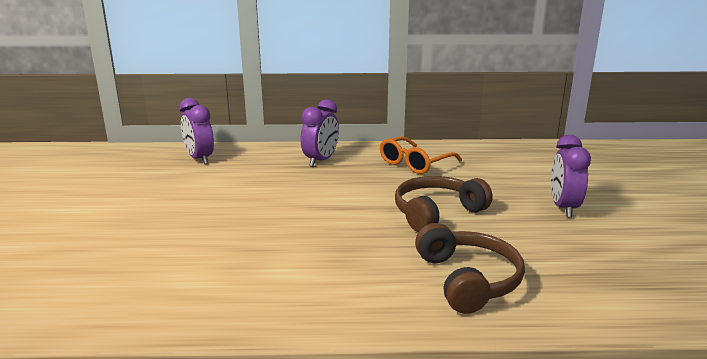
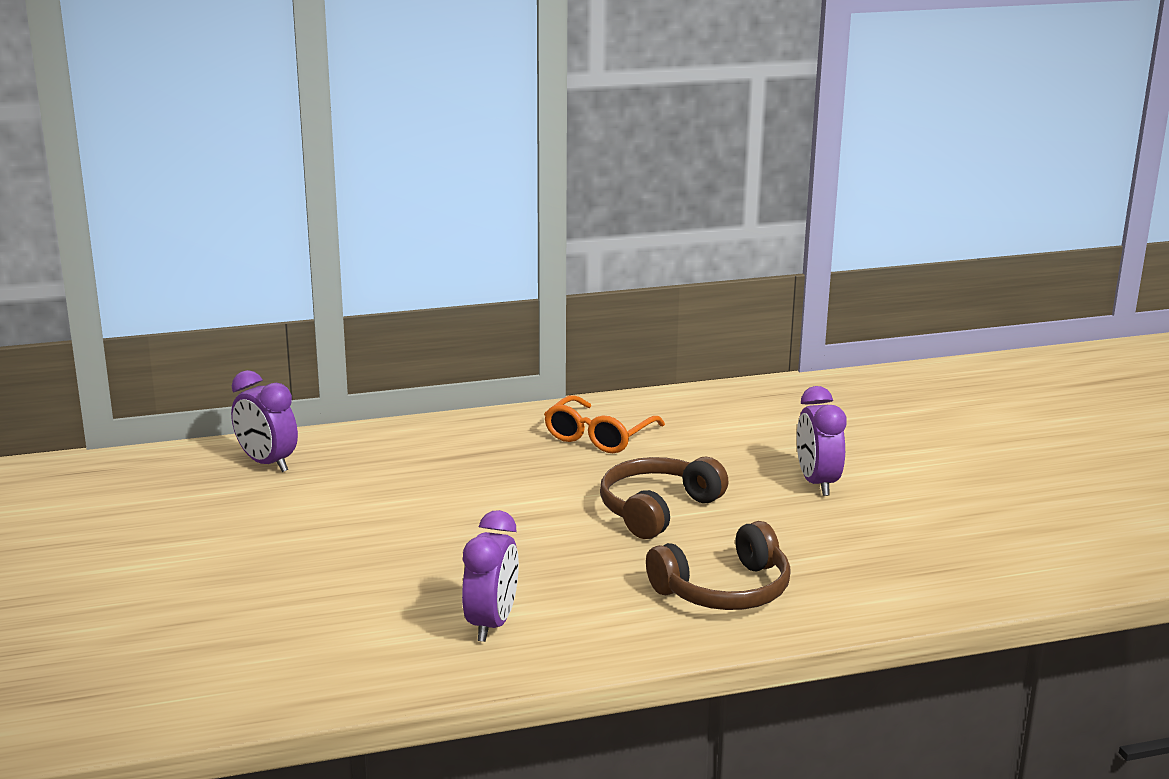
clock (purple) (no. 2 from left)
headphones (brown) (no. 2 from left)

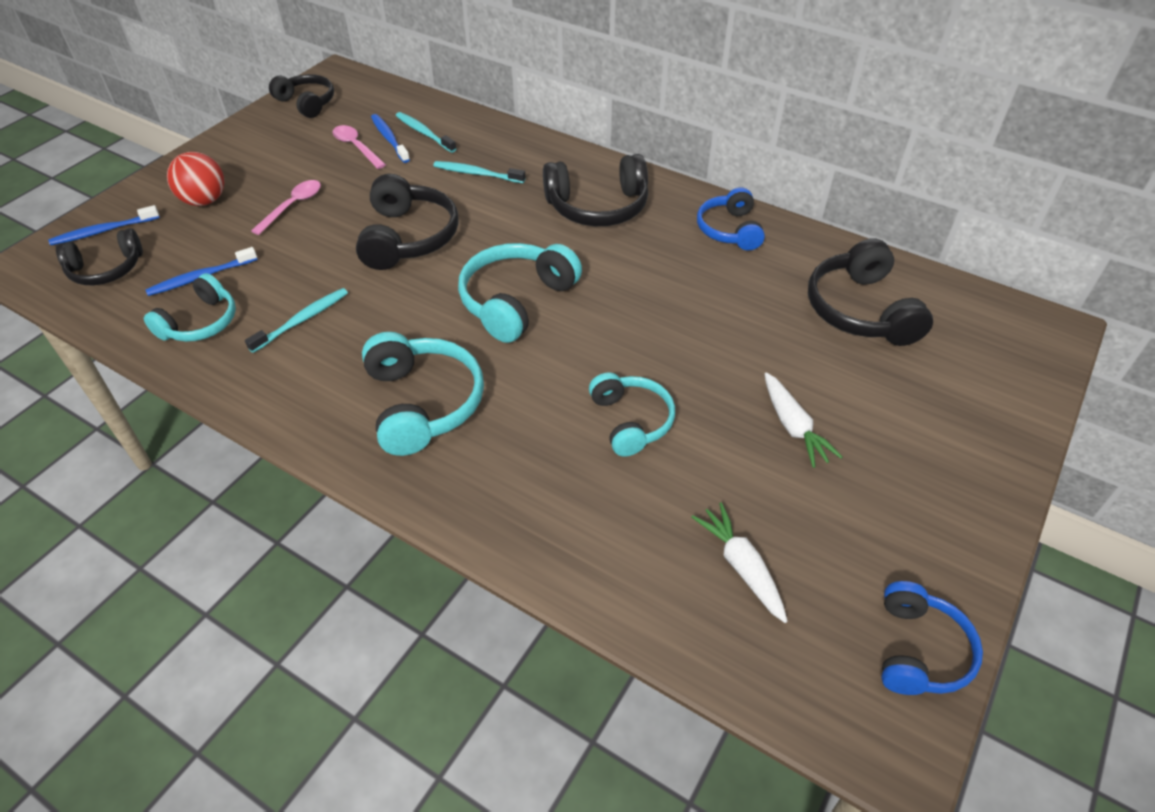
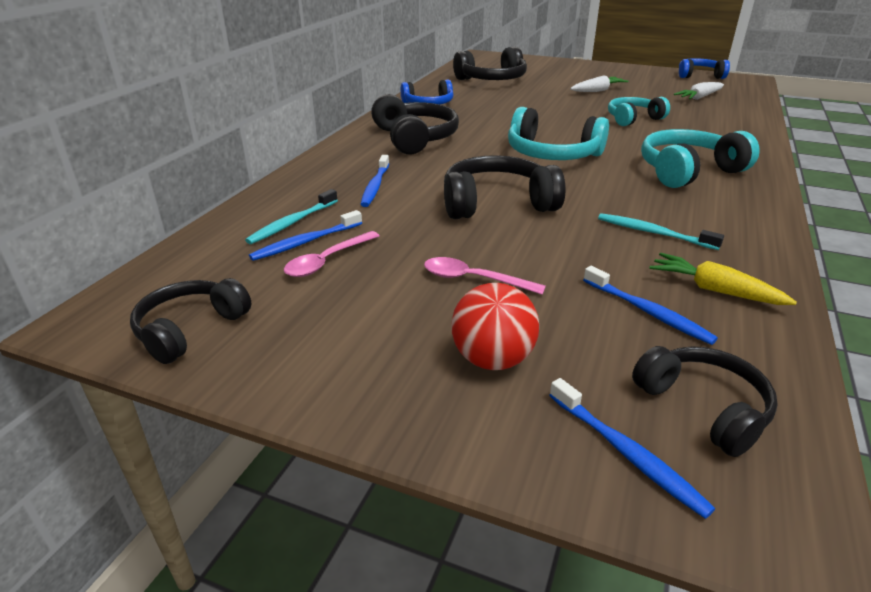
carrot (yellow)
toothbrush (blue) (no. 2 from left)

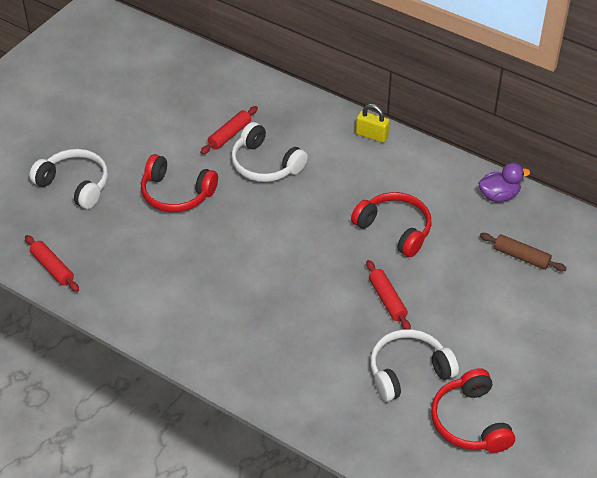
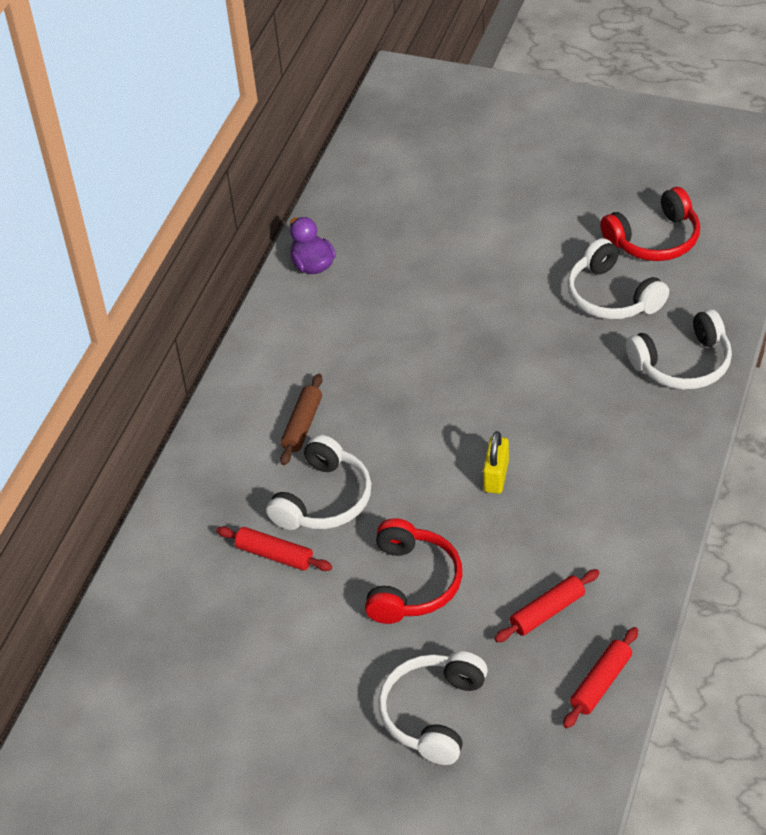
headphones (red) (no. 2 from left in the first image)
headphones (white) (no. 4 from left)
padlock (yellow)
rolling pin (red) (no. 2 from left)
rolling pin (brown)

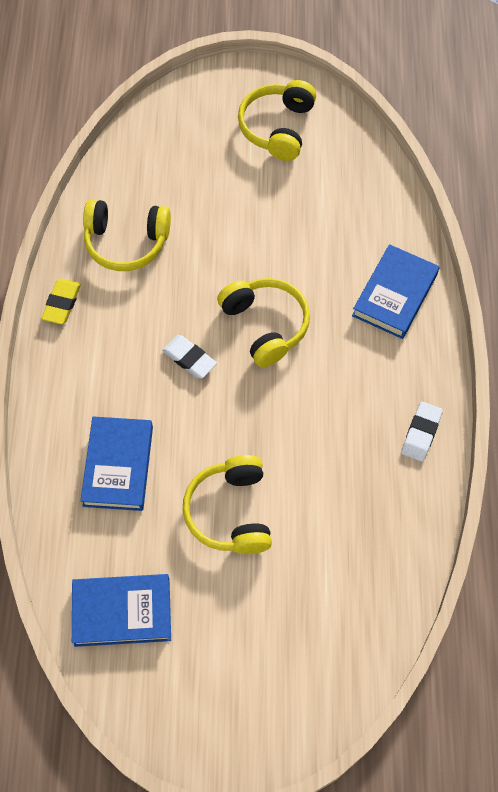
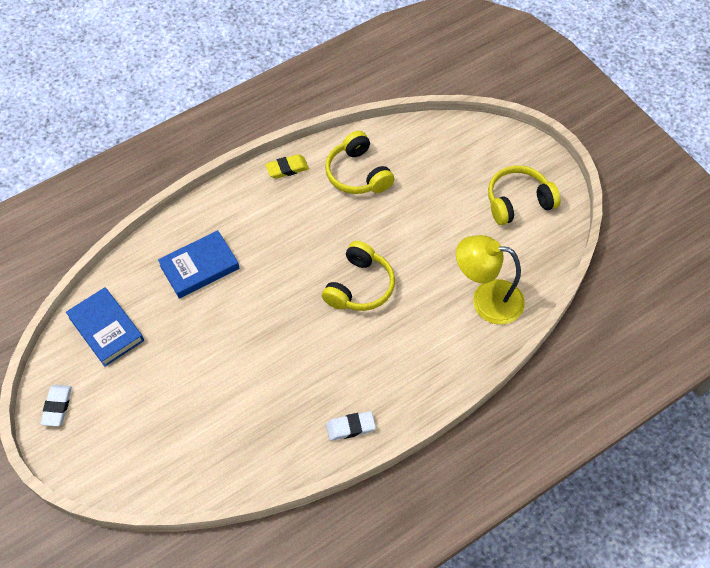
headphones (yellow) (no. 2 from left in the first image)
book (blue) (no. 3 from left in the first image)
lamp (yellow)
eraser (white) (no. 1 from left)

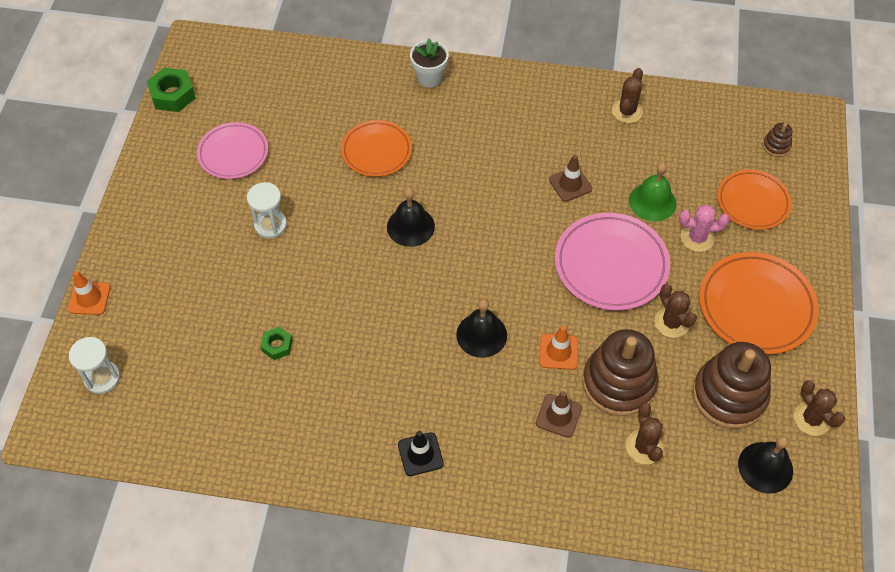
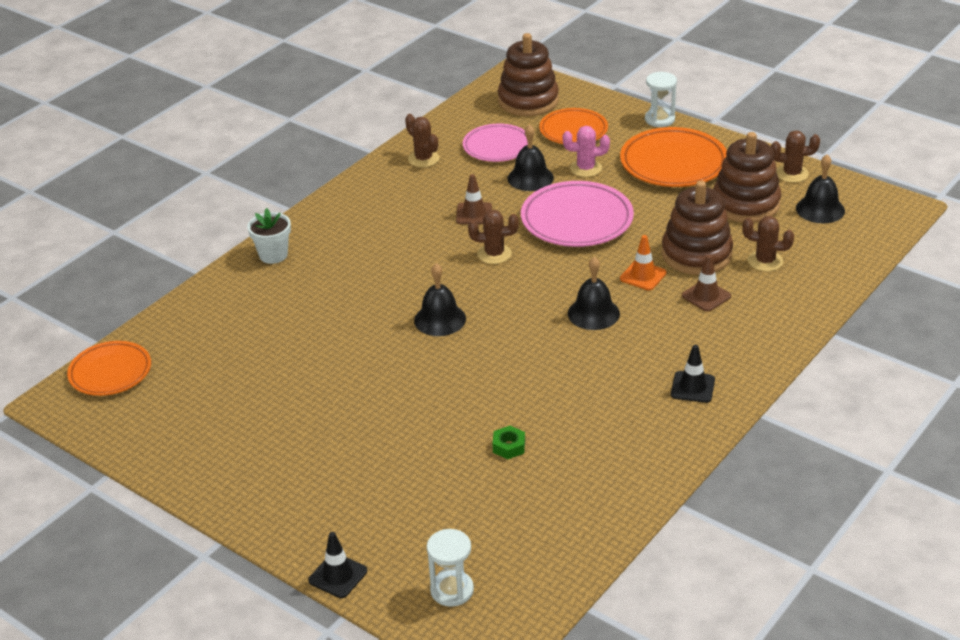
nut (green) (no. 1 from left in the first image)
plate (pink) (no. 1 from left)
hourglass (white) (no. 2 from left)
plate (orange) (no. 1 from left)
cactus (brown) (no. 2 from left)
traffic cone (black) (no. 1 from left)
bell (black) (no. 2 from left)
cactus (pink)
stacking toy (brown) (no. 1 from left)

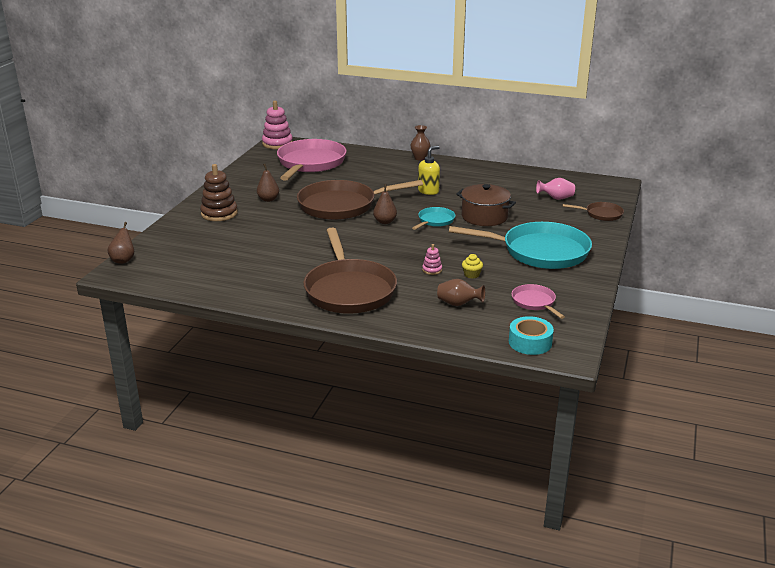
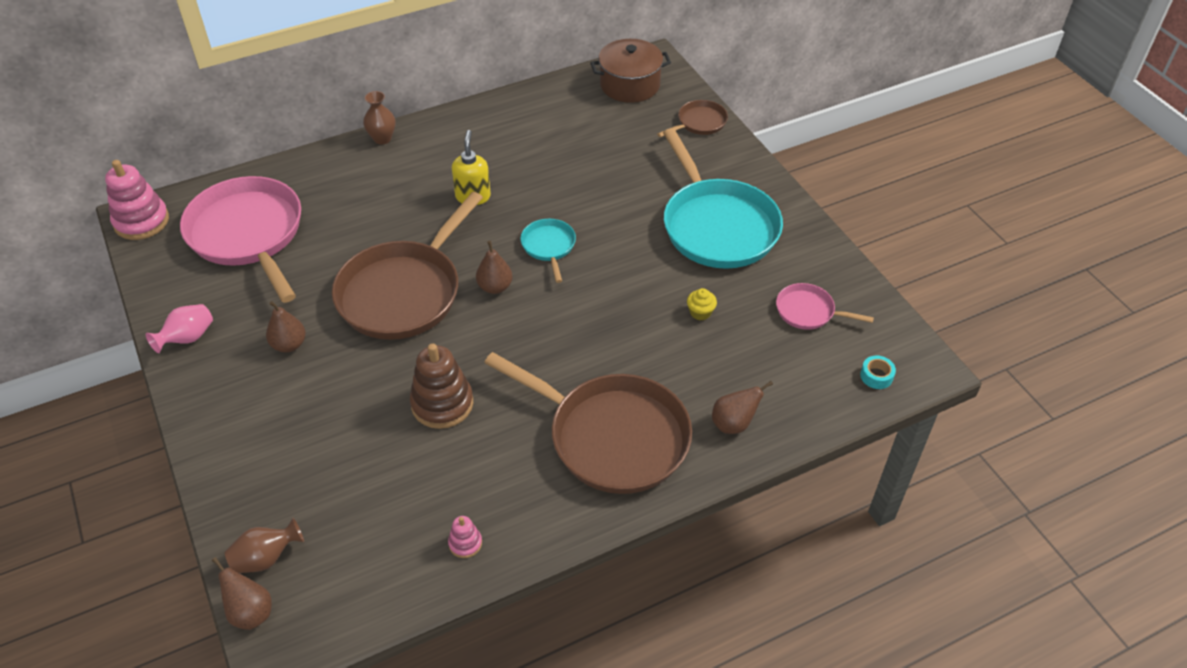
pear (brown) (no. 4 from left)
stacking toy (brown)
stacking toy (pink) (no. 2 from left)
vase (brown) (no. 1 from left)
pot (brown)
vase (pink)
pan (turquoise) (no. 2 from left)
tape (turquoise)

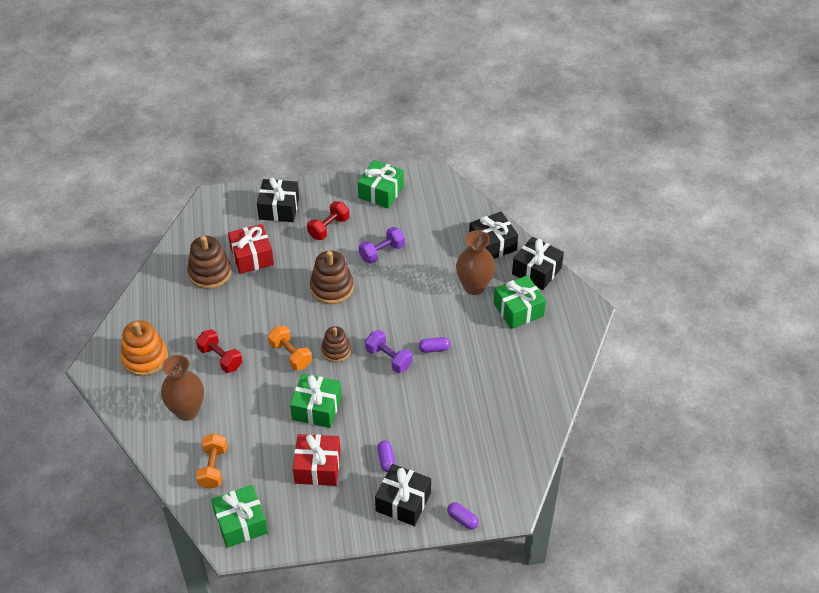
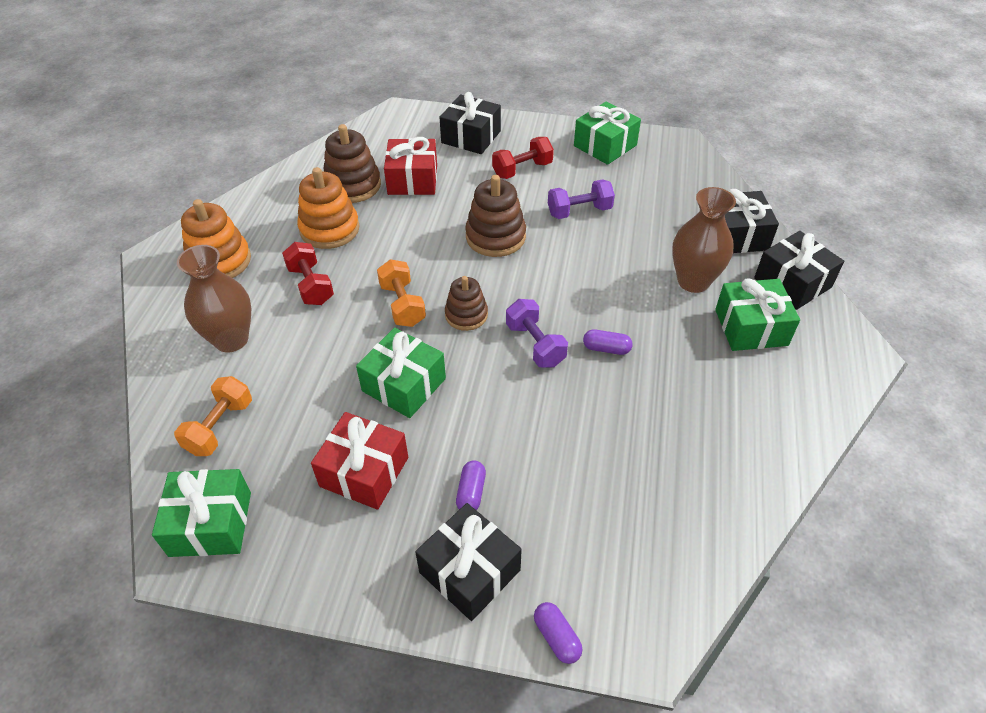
stacking toy (orange) (no. 2 from left)

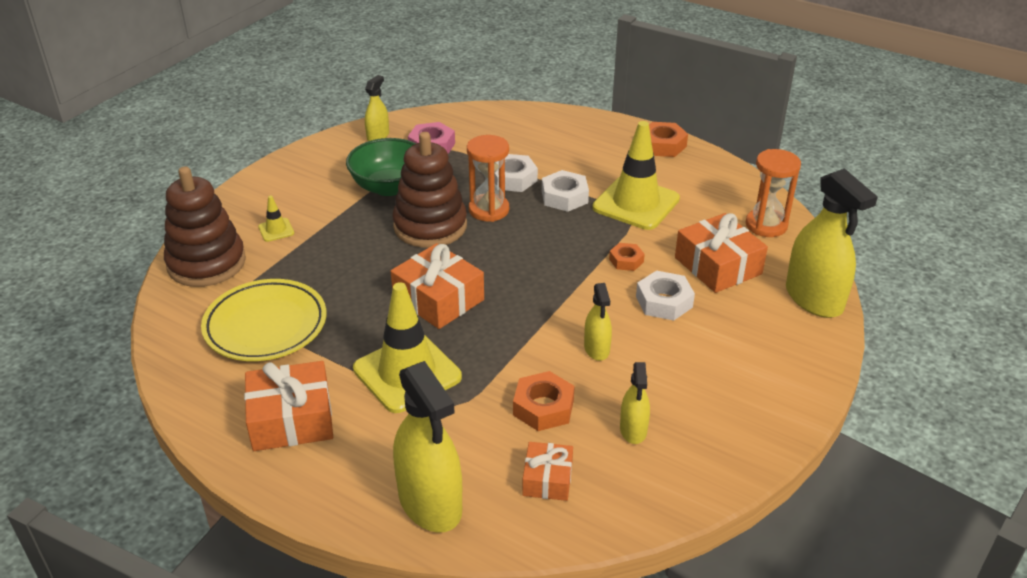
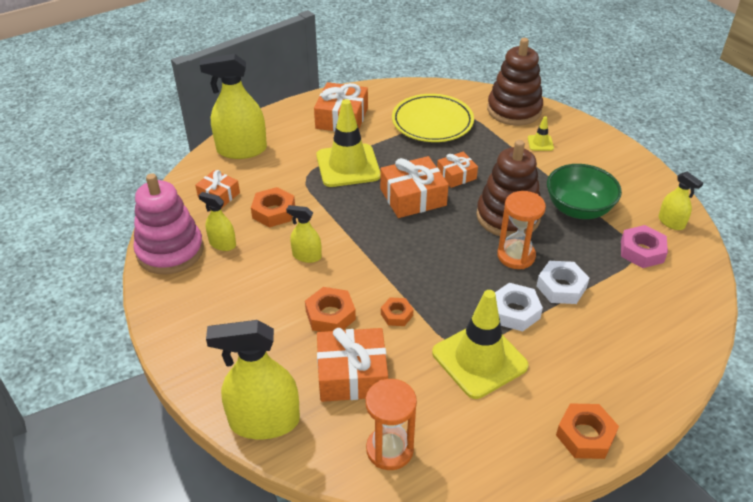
stacking toy (pink)
gift (orange) (no. 5 from left)
nut (orange) (no. 2 from left)

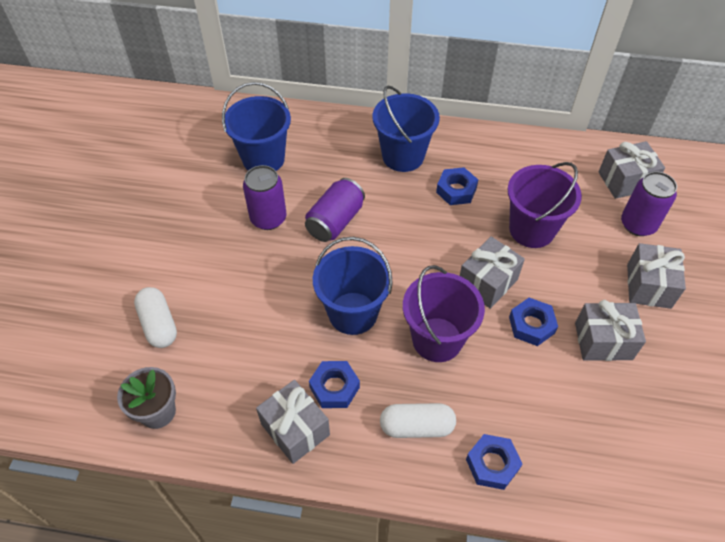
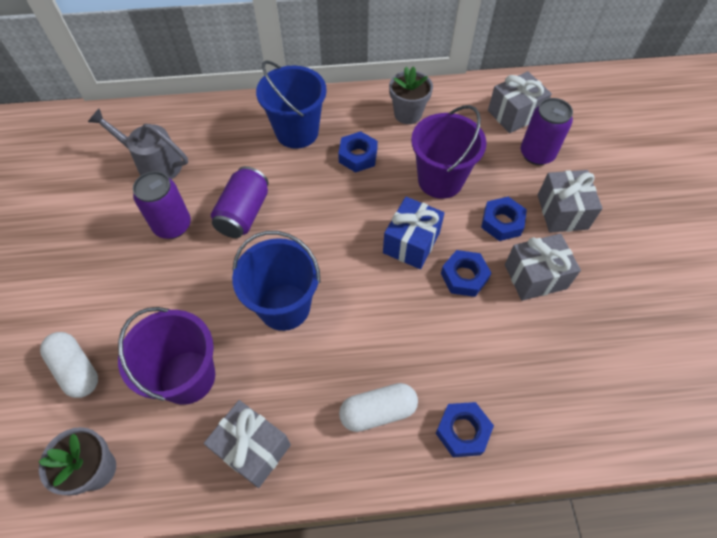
flower pot (grey) (no. 2 from left)
nut (blue) (no. 4 from left)
bucket (purple) (no. 1 from left)
watering can (grey)
gift (blue)

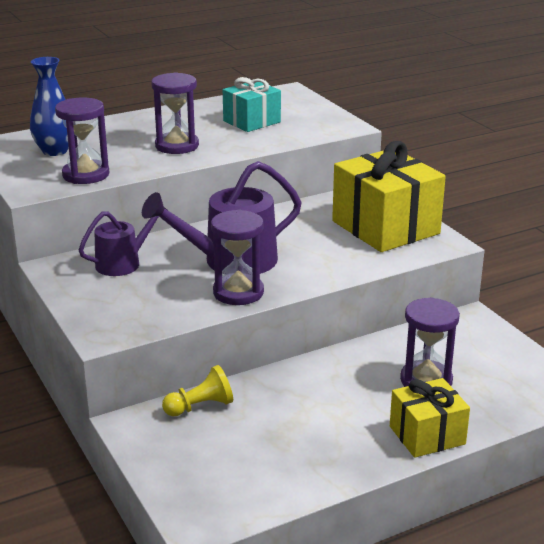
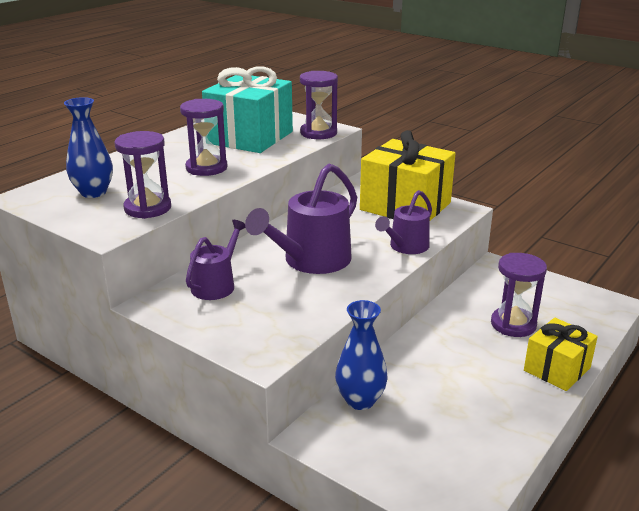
watering can (purple) (no. 3 from left)
hourglass (purple) (no. 3 from left)
vase (blue) (no. 2 from left)
gift (turquoise)

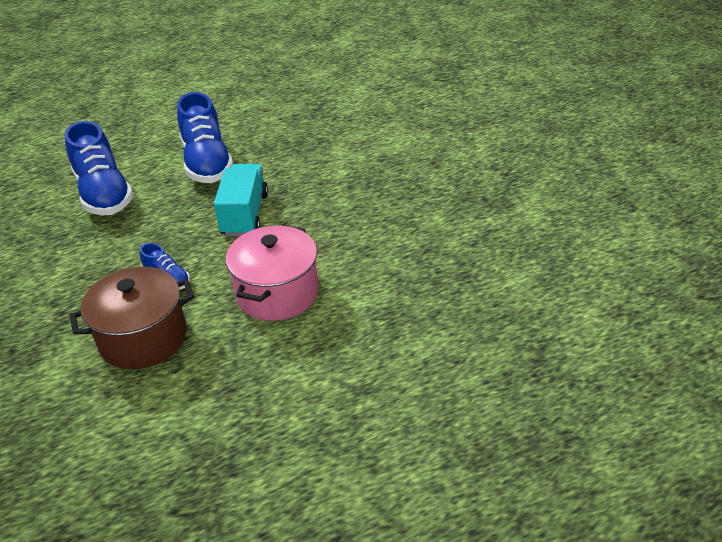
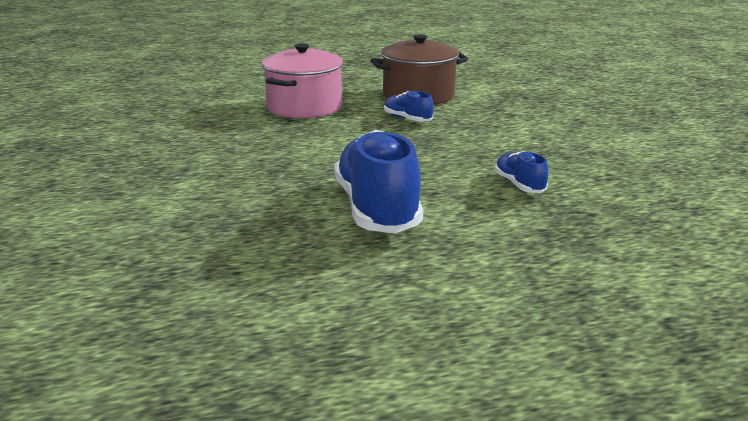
truck (turquoise)
shoe (blue) (no. 3 from left)

